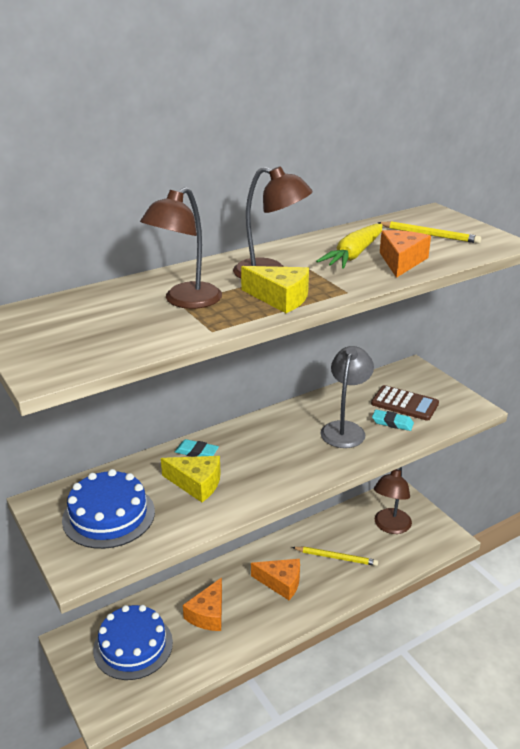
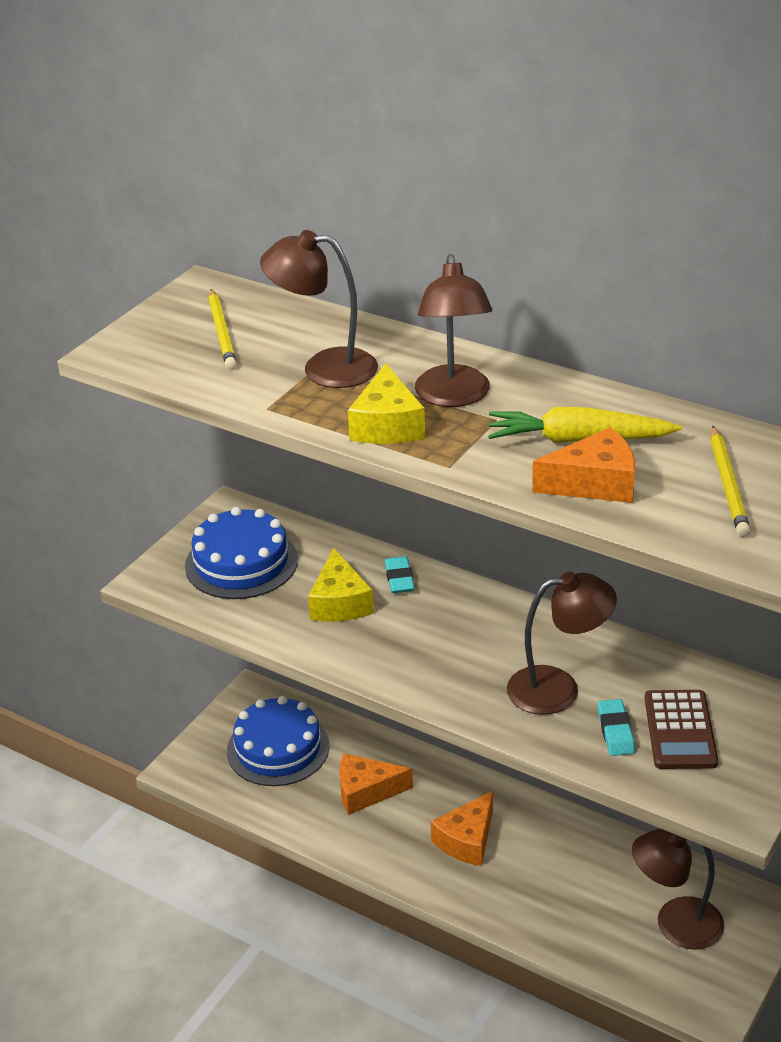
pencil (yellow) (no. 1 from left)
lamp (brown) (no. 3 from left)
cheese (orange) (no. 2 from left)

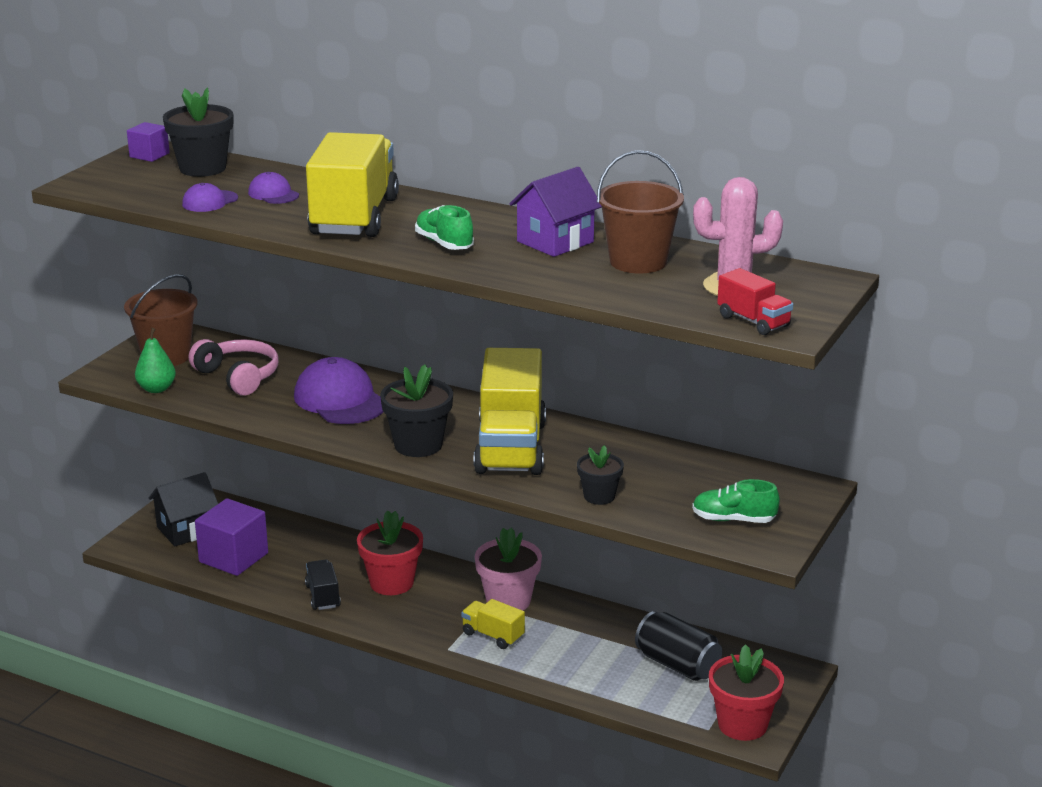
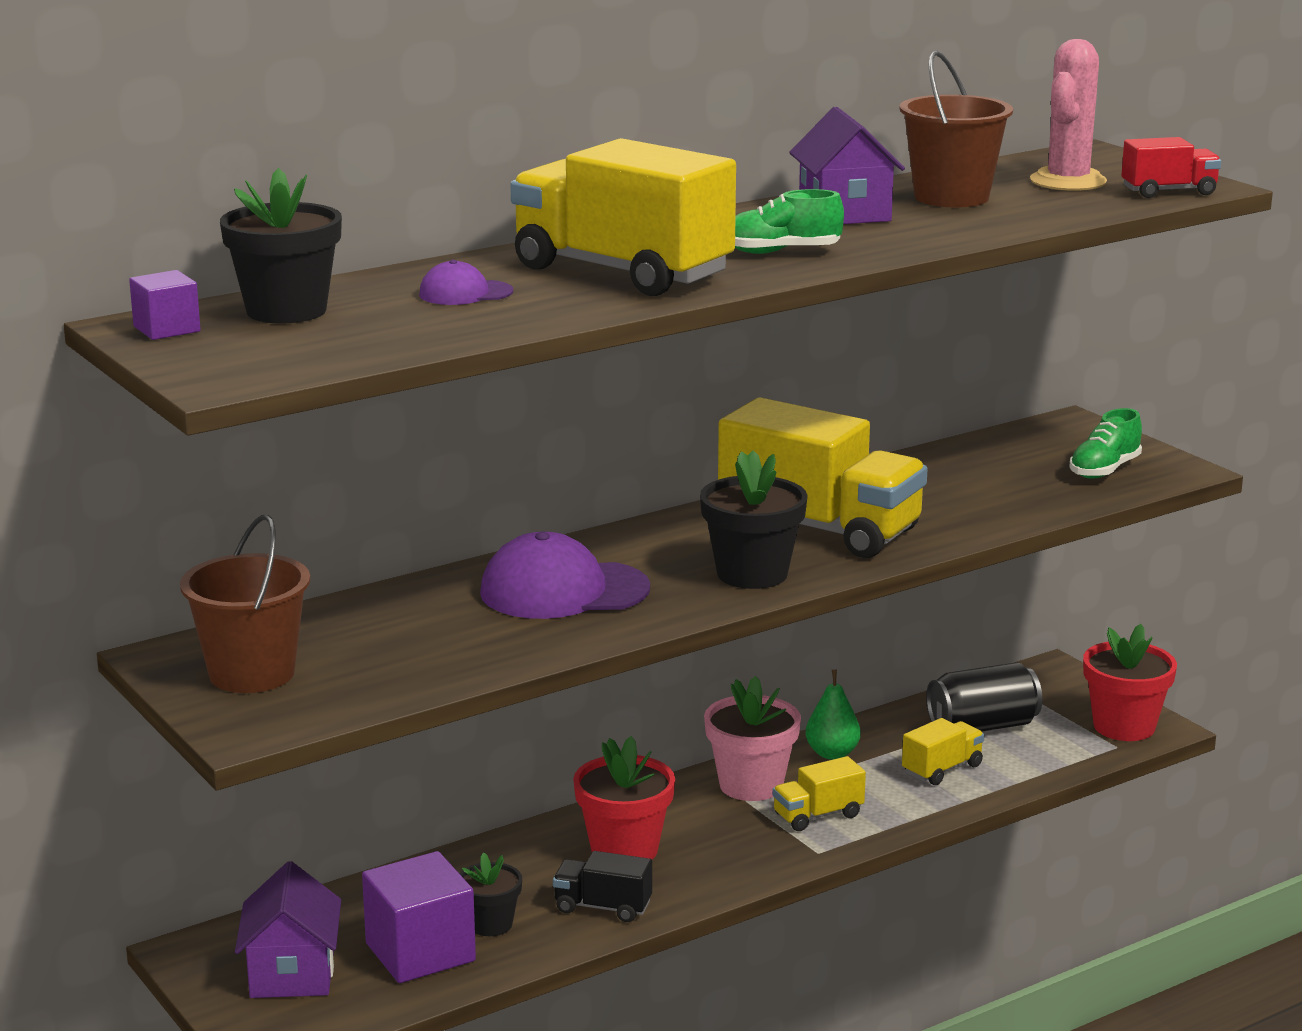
cap (purple) (no. 1 from left in the first image)
headphones (pink)
truck (yellow) (no. 4 from left)
pear (green)
flower pot (black) (no. 2 from left)
house (purple) (no. 1 from left)

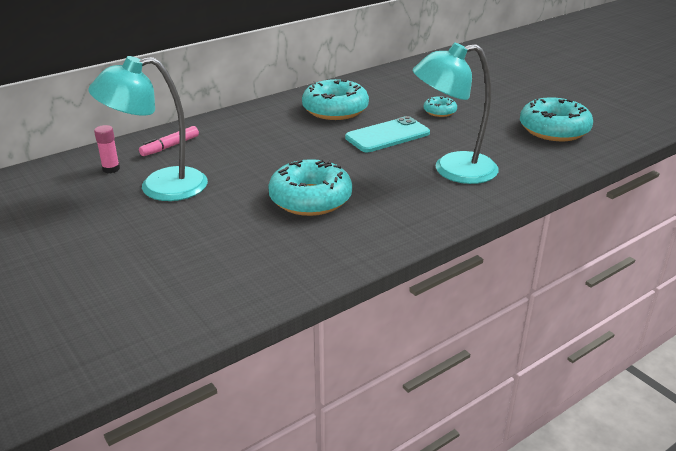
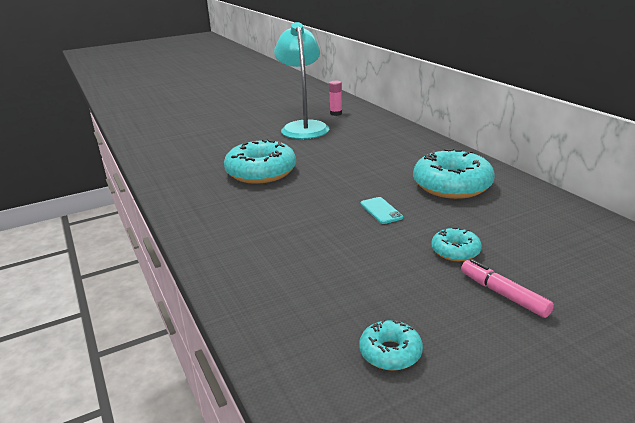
lamp (turquoise) (no. 2 from left in the first image)
marker (pink)
phone (turquoise)
donut (turquoise) (no. 2 from left)

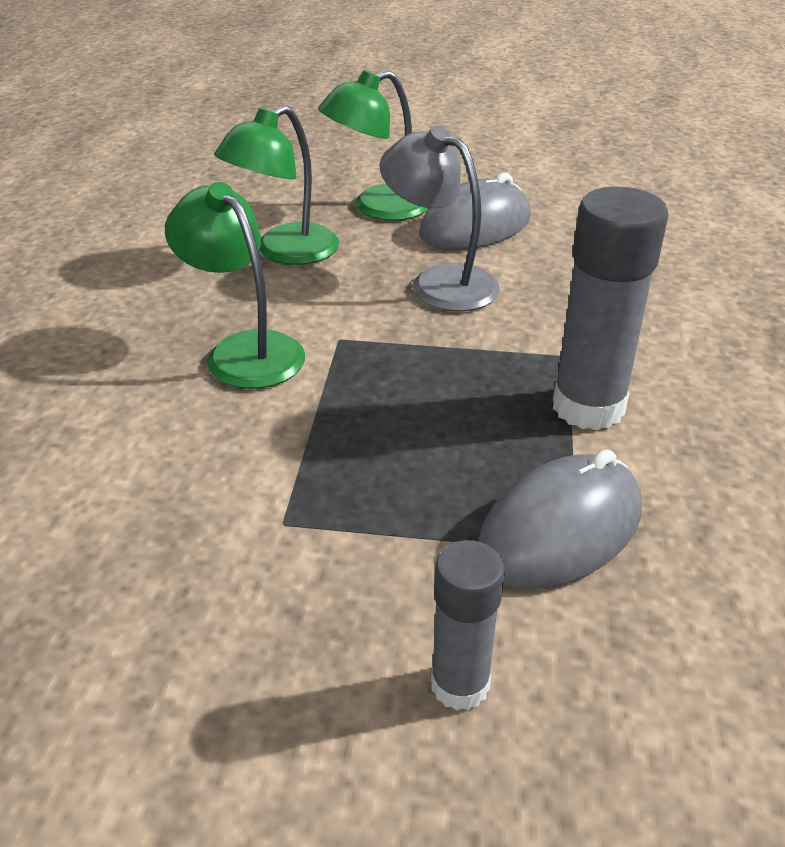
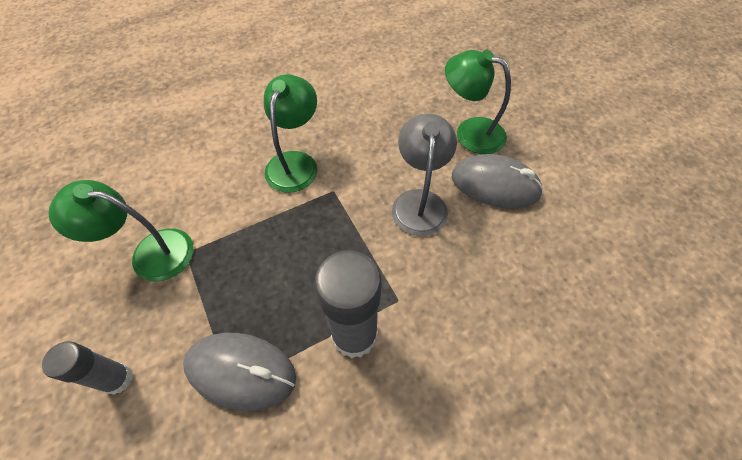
lamp (green) (no. 1 from left)

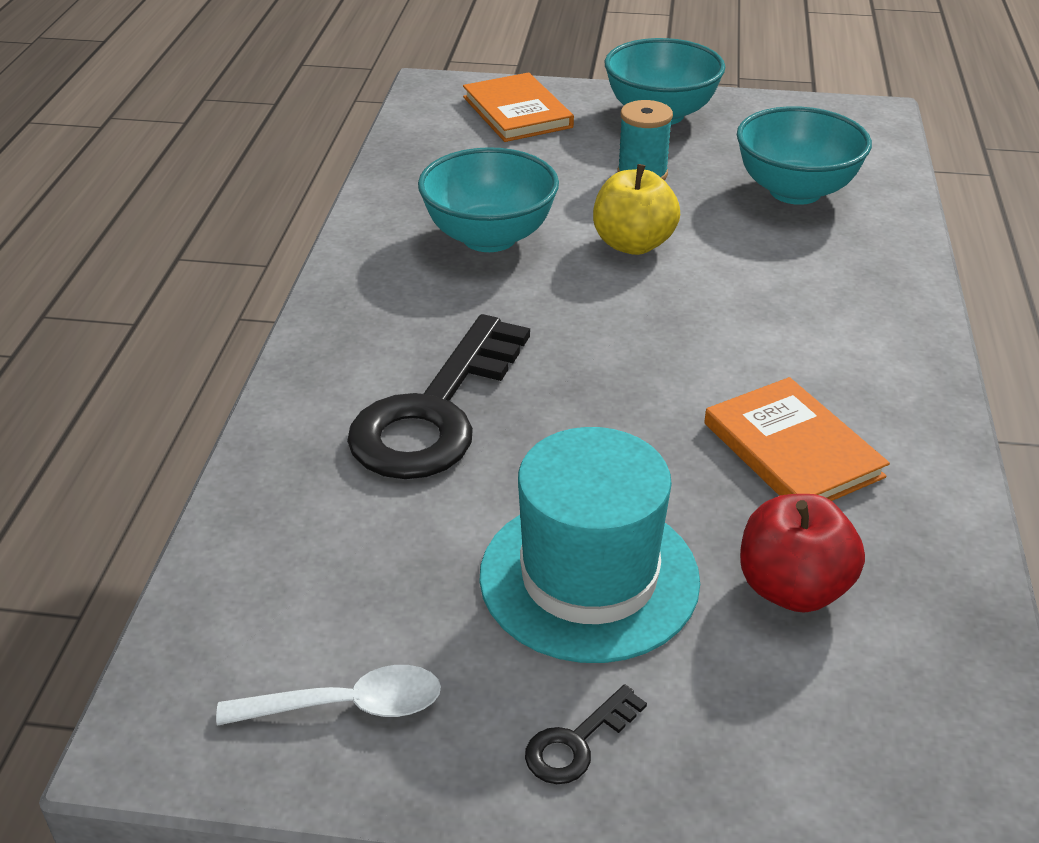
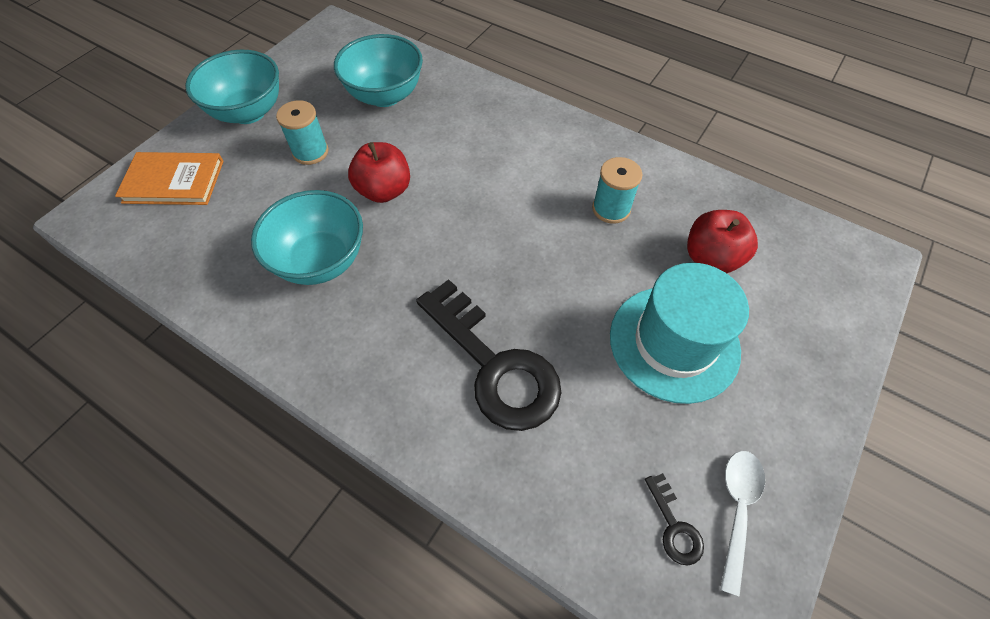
key (black) (no. 2 from left)
spool (turquoise) (no. 2 from left)
apple (red) (no. 1 from left)

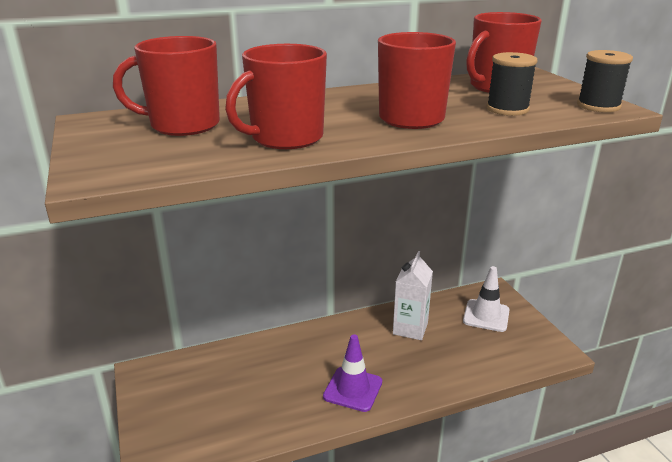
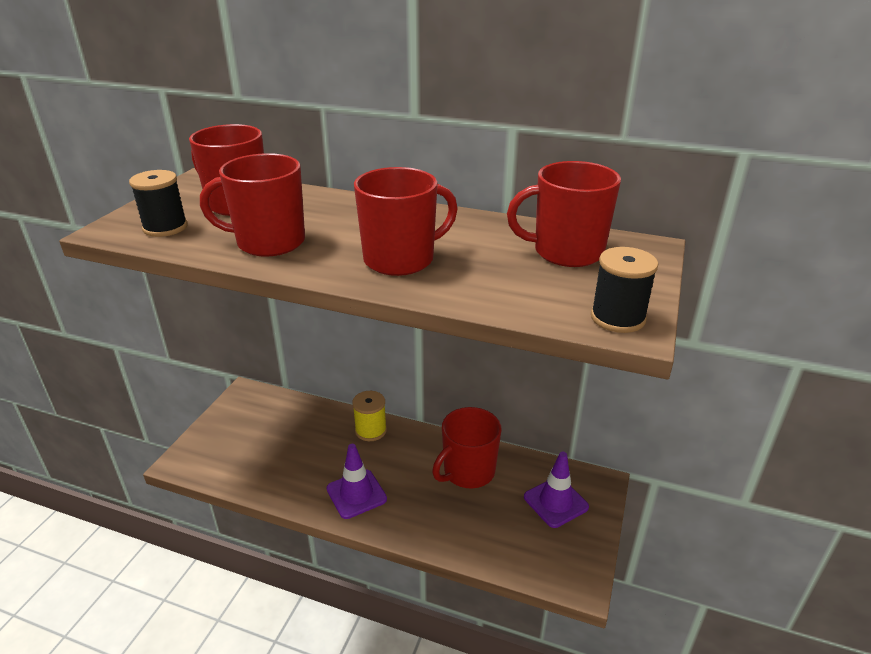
spool (yellow)
spool (black) (no. 1 from left)
mug (red) (no. 4 from left)
traffic cone (purple) (no. 2 from left)

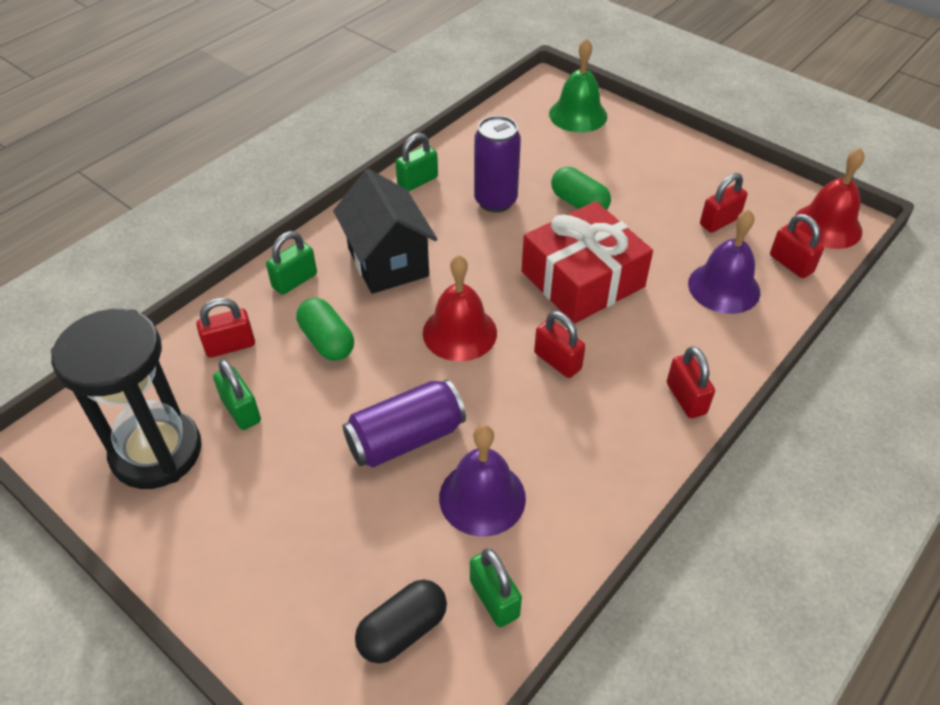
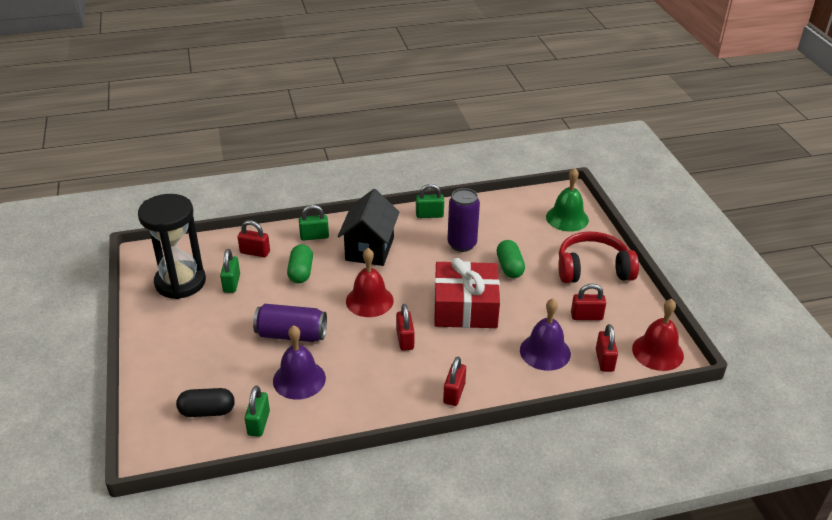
headphones (red)

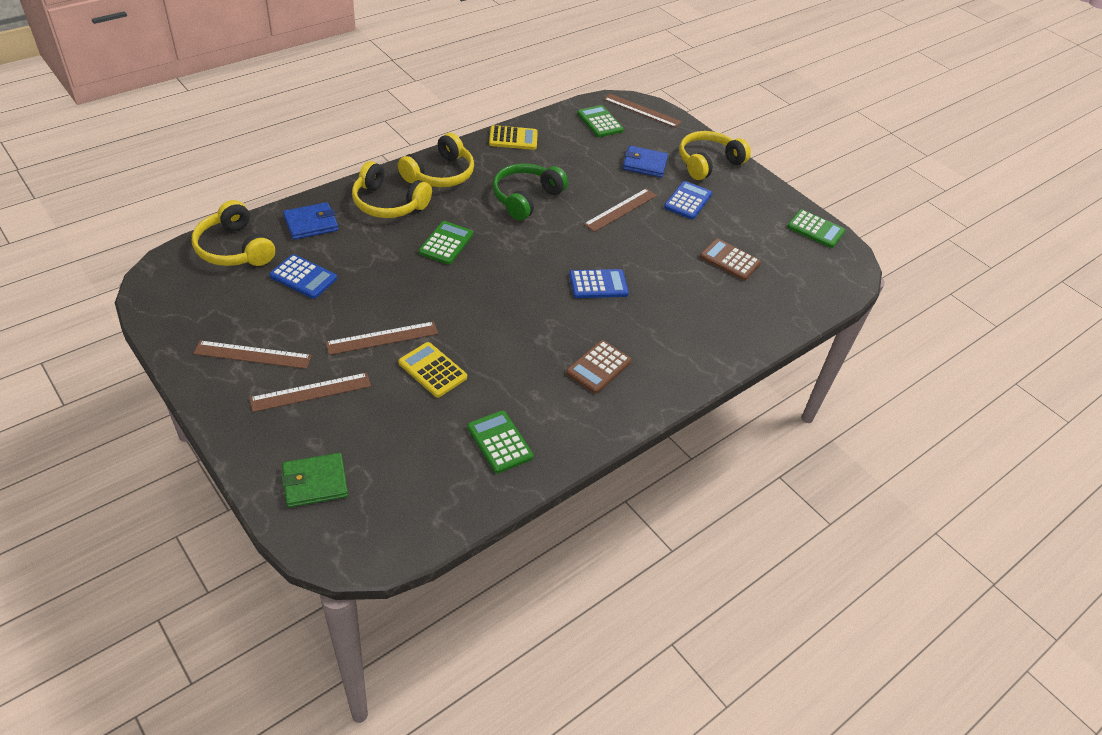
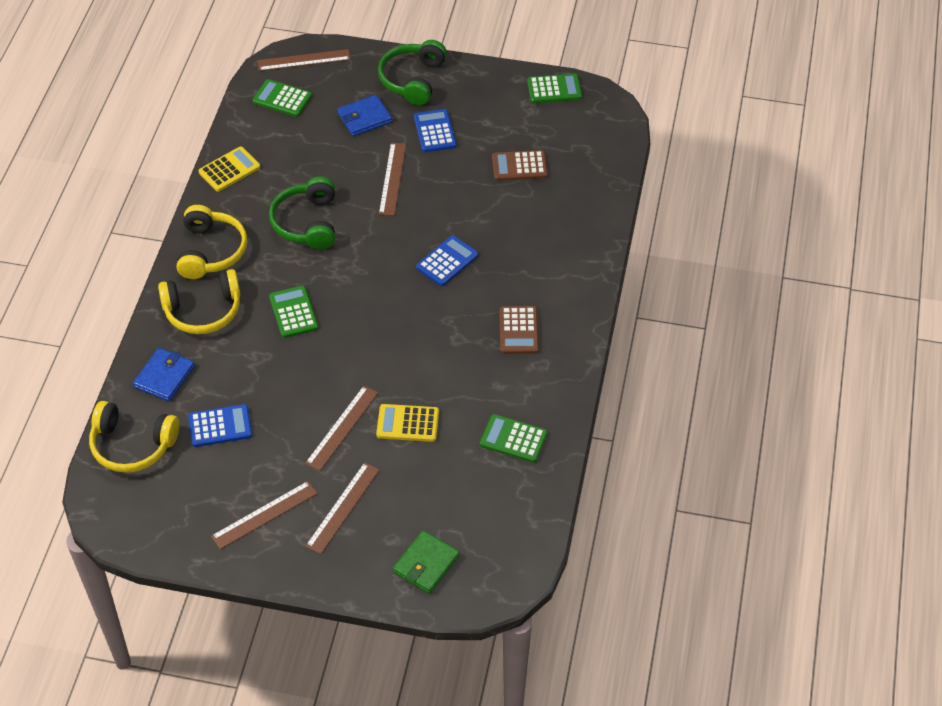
headphones (green) (no. 2 from left)

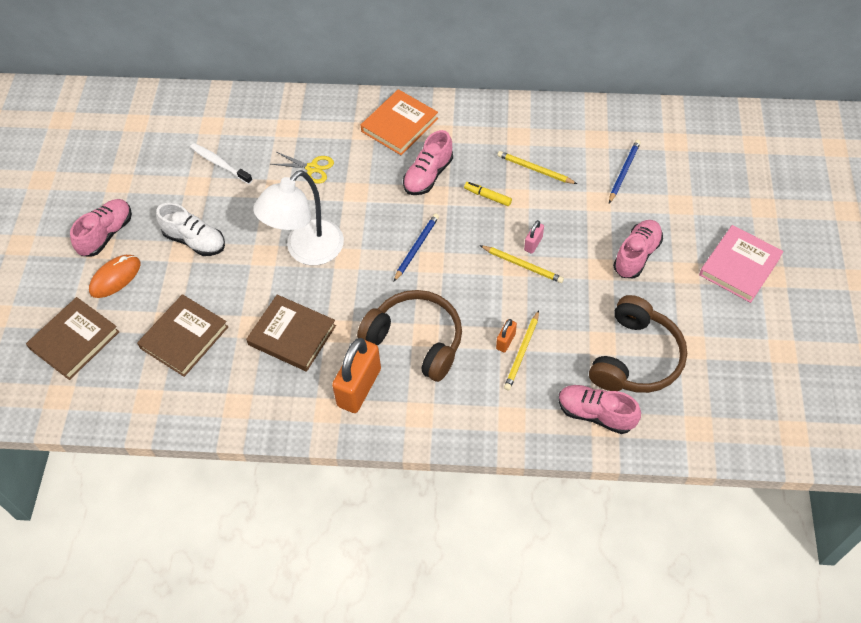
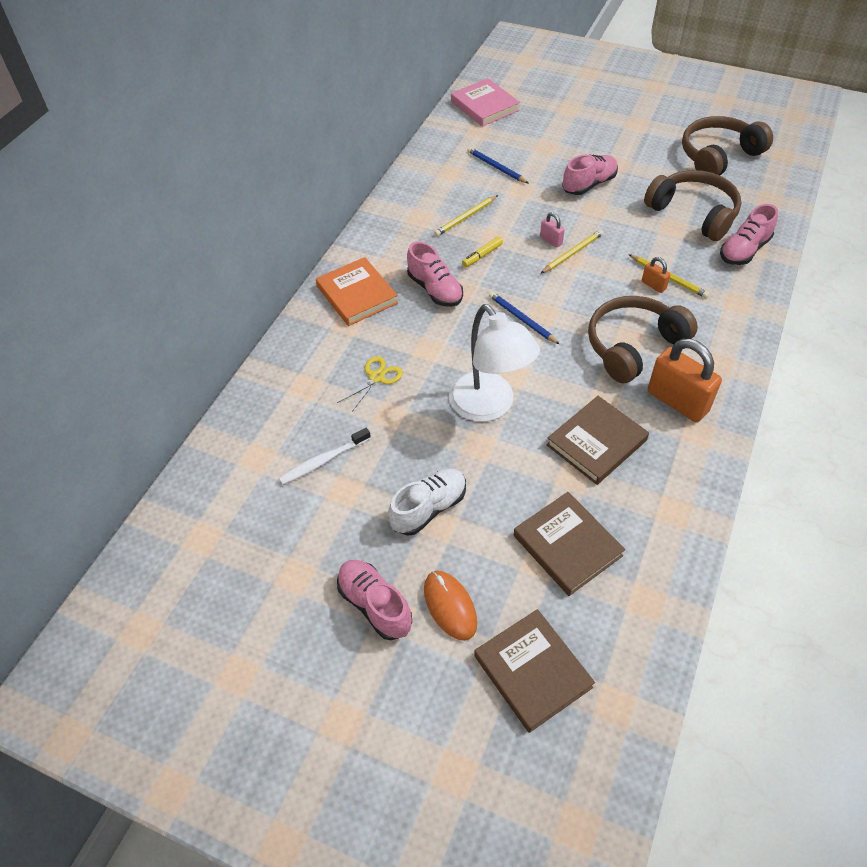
headphones (brown) (no. 3 from left)
book (pink)
shoe (pink) (no. 3 from left)

